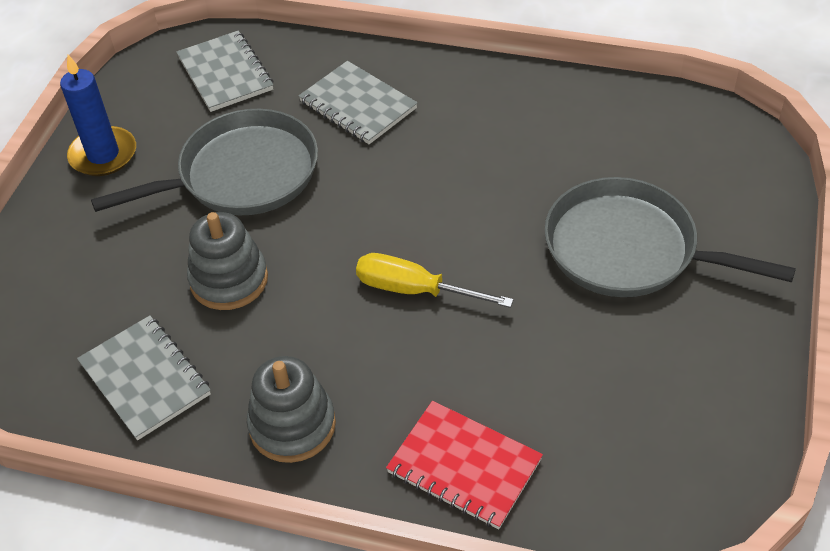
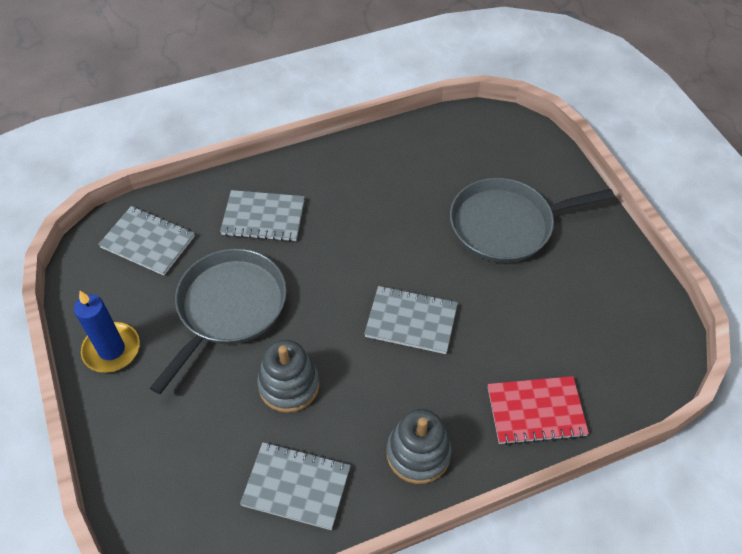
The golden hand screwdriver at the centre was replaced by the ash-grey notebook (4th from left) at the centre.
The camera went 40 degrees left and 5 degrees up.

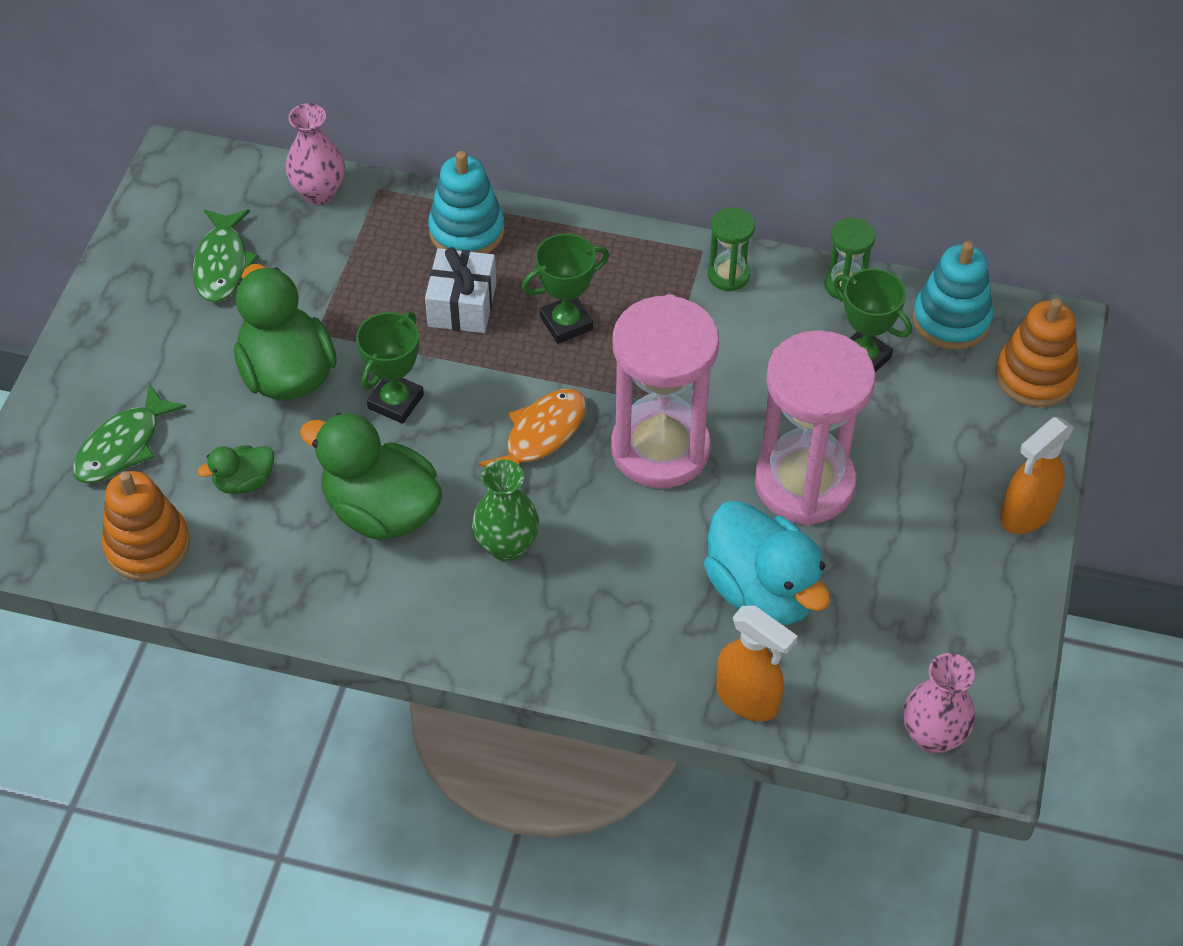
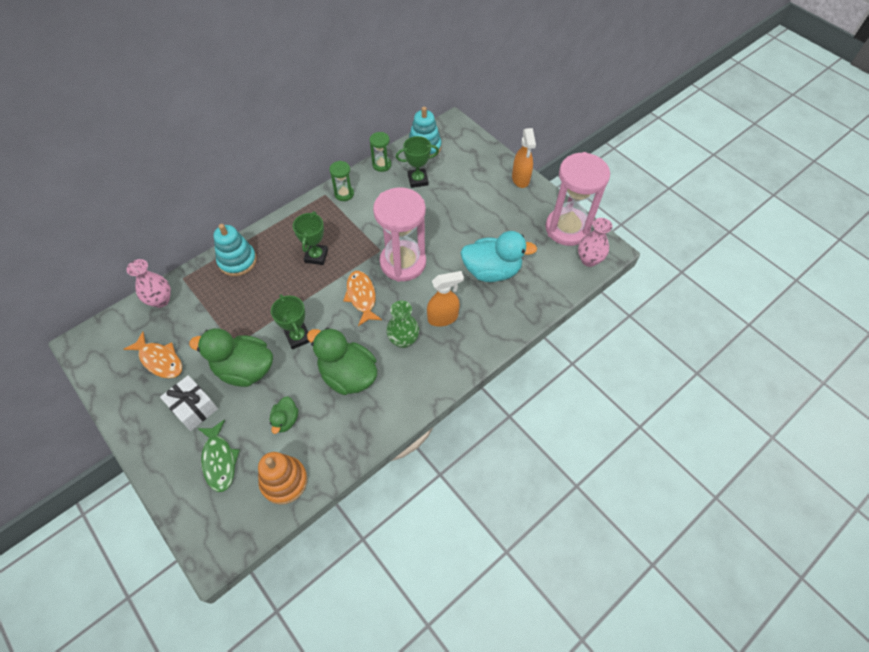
The orange-coloured stacking rings (2nd from left) at the middle right disappeared.
The snow-white present moved from the top centre to the middle left.
The orange-coloured spray bottle (1st from left) moved from the bottom centre to the centre.
The rose-pink hourglass (2nd from left) moved from the middle right to the top centre.
The green toy fish (2nd from left) at the top left became the orange-coloured toy fish (1st from left) at the middle left.
The green duck (3rd from left) at the middle left turned 60 degrees clockwise.
The camera went 55 degrees left and 5 degrees up.

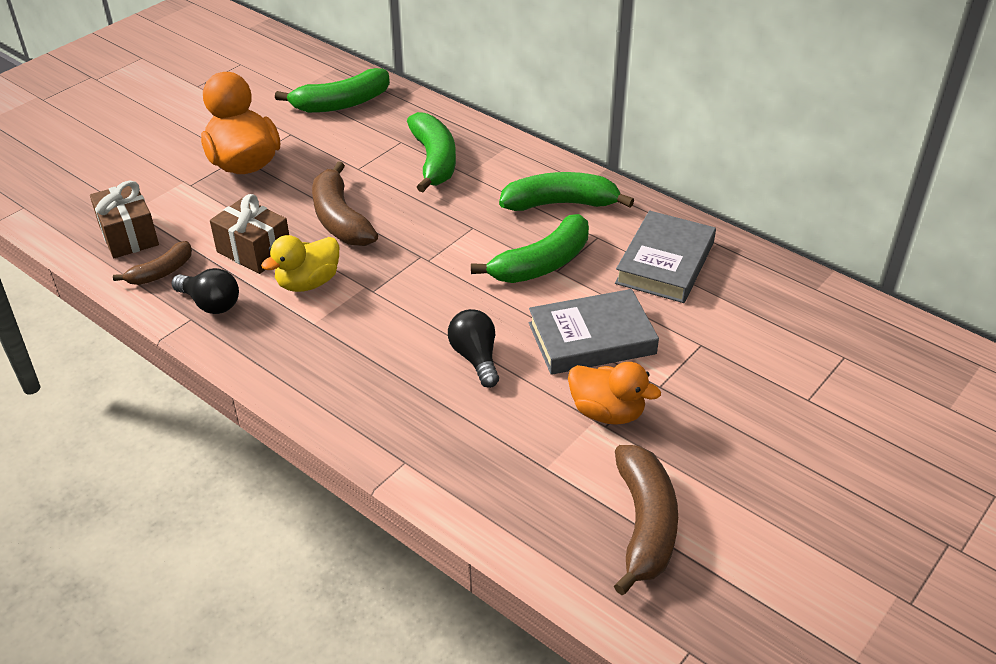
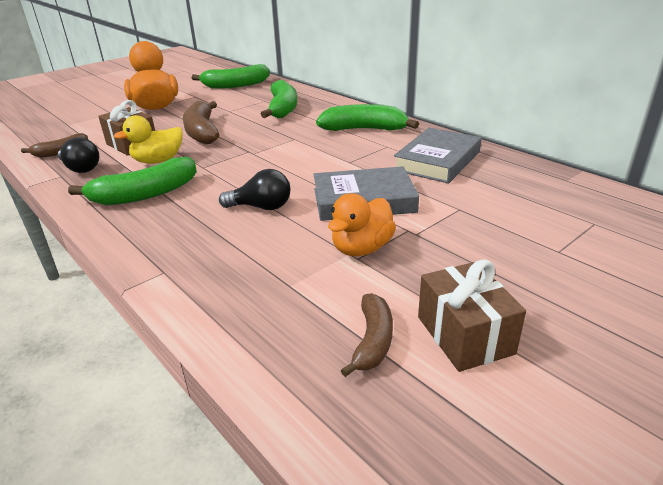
The brown present (1st from left in the first image) moved from the top left to the middle right.
The green toy banana (3rd from left in the first image) moved from the centre to the middle left.
The jet-black bulb (2nd from left) at the centre turned 105 degrees clockwise.
The orange-coloured duck (2nd from left) at the centre turned 90 degrees clockwise.
The brown toy banana (3rd from left) at the bottom centre changed to 0.59 times the size.
The camera went 10 degrees right and 10 degrees down.

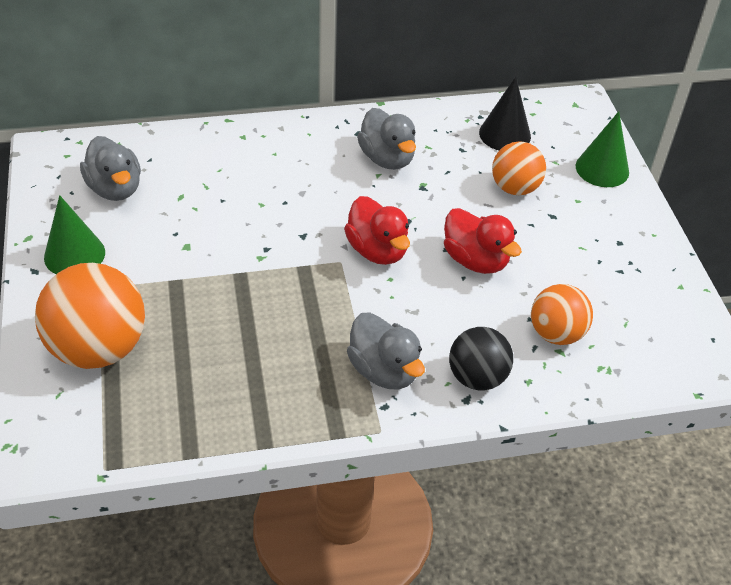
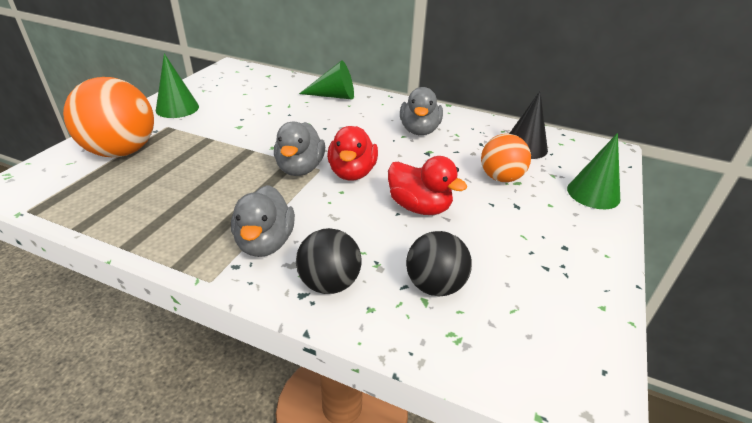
The green cone shape (2nd from left) at the top centre appeared.
The ash-grey duck (1st from left in the first image) moved from the top left to the centre.
The orange-coloured play ball (3rd from left) at the middle right became the jet-black play ball (2nd from left) at the centre.
The crimson duck (2nd from left) at the centre turned 45 degrees counterclockwise.
The camera went 35 degrees right and 10 degrees down.

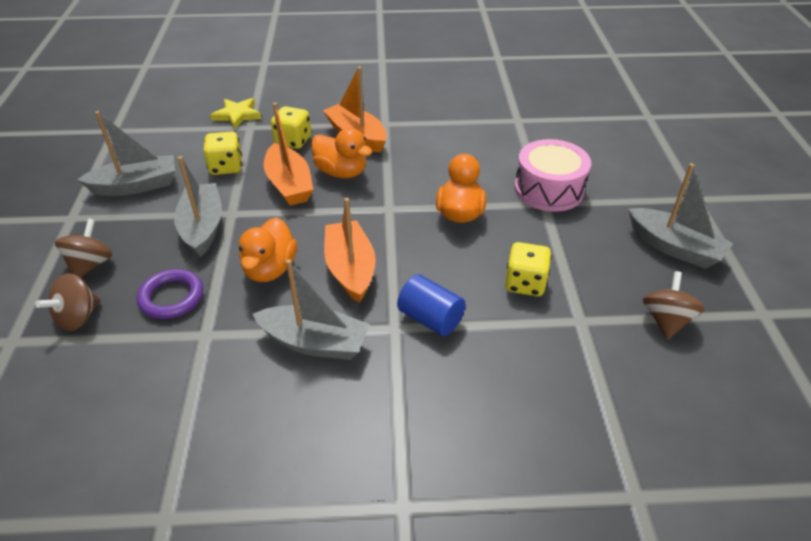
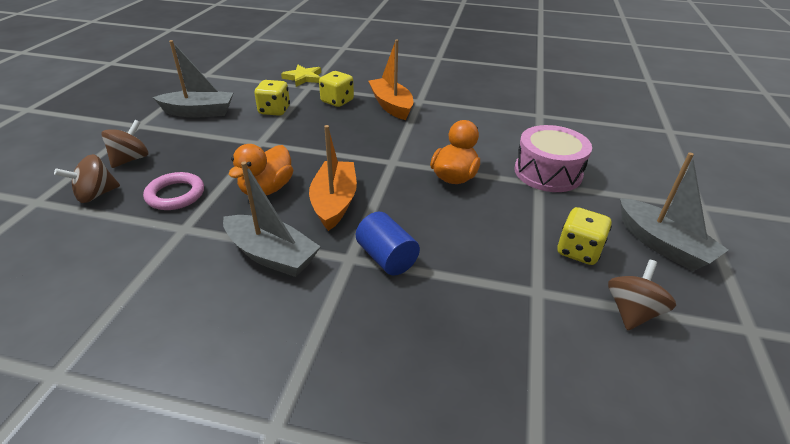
The ash-grey sailboat (2nd from left) at the middle left disappeared.
The orange-coloured sailboat (1st from left) at the top centre disappeared.
The orange-coloured duck (2nd from left) at the top centre disappeared.
The golden die (3rd from left) moved from the centre to the middle right.
The purple torus at the middle left became the rose-pink torus at the middle left.
The camera went 15 degrees right and 5 degrees down.

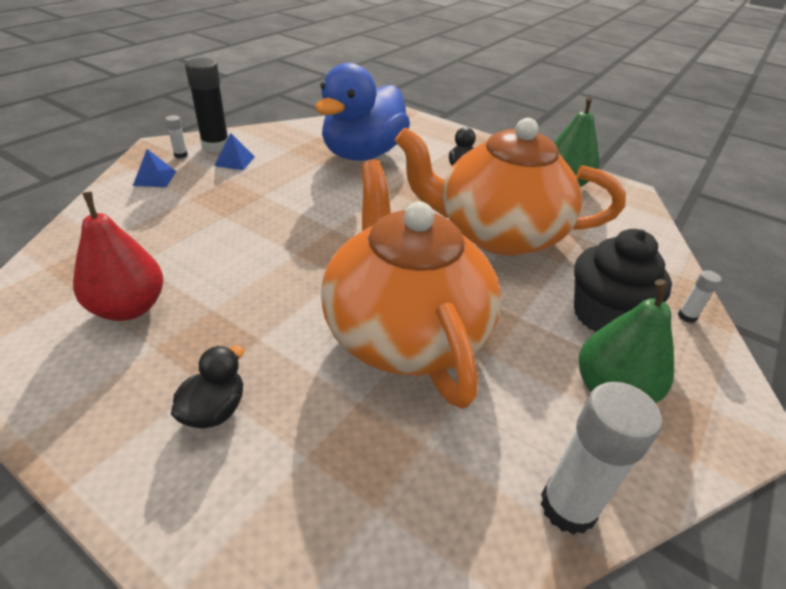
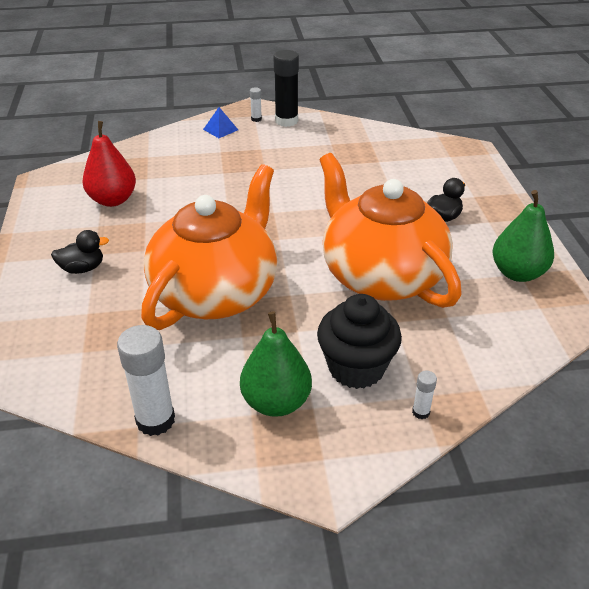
The blue pyramid (2nd from left) at the top left disappeared.
The blue duck at the top centre disappeared.
The camera went 50 degrees right and 0 degrees up.

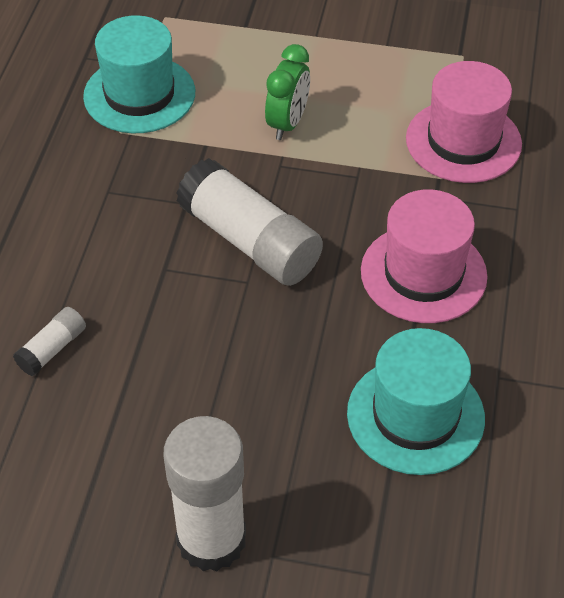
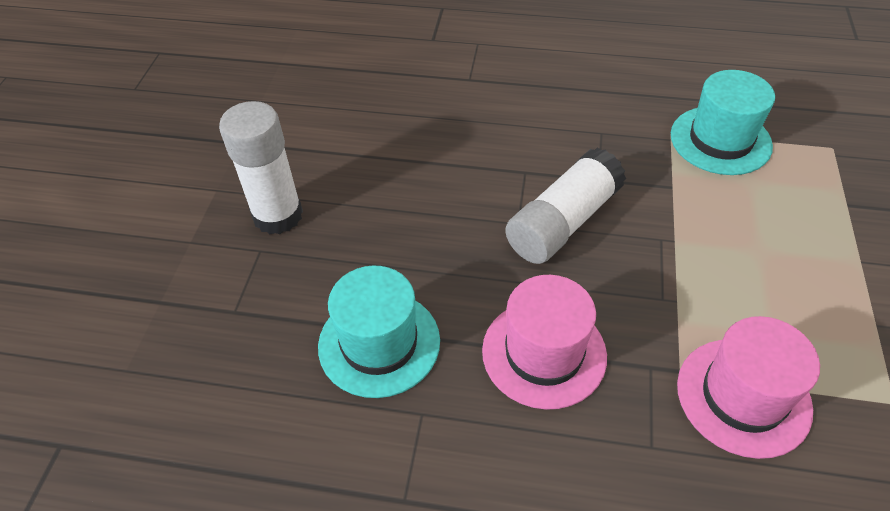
The snow-white glue (1st from left) at the middle left disappeared.
The green bedside clock at the top centre disappeared.
The camera went 90 degrees right and 0 degrees up.

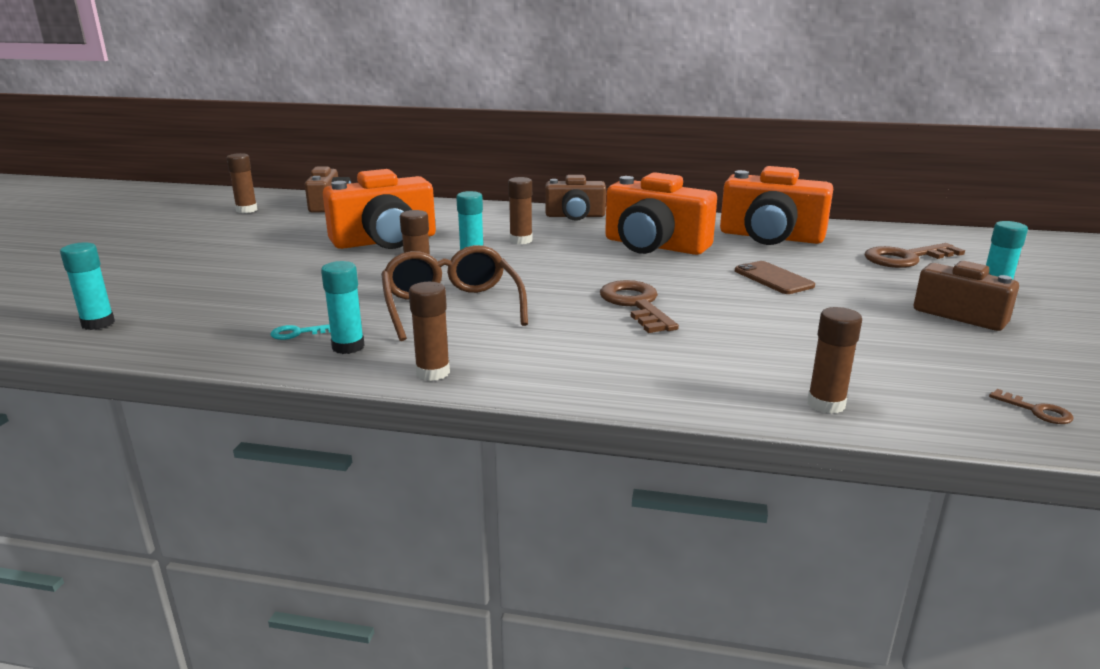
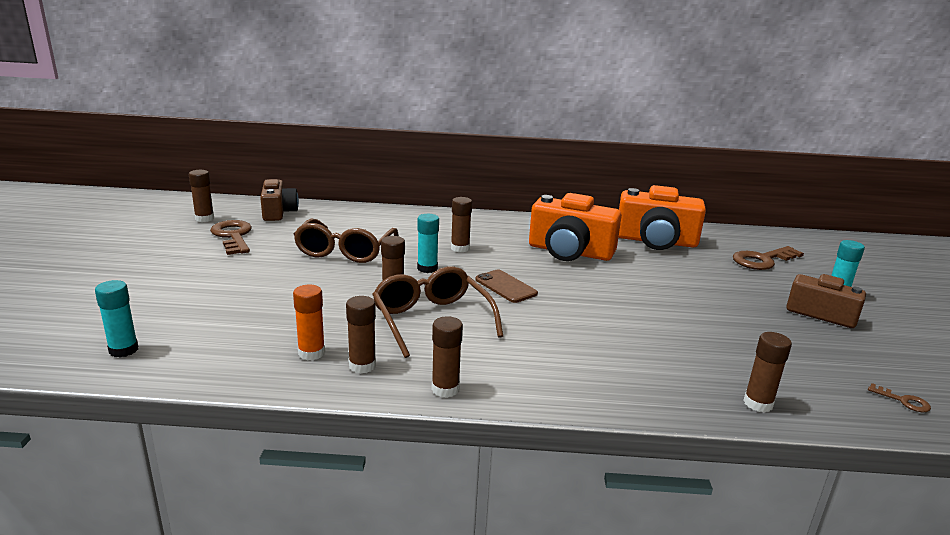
The brown compact camera (2nd from left) at the top centre disappeared.
The brown latchkey (1st from left) moved from the centre to the middle left.
The brown smartphone moved from the middle right to the centre.
The turquoise latchkey at the middle left was replaced by the orange-coloured glue at the middle left.
The orange-coloured compact camera (1st from left) at the top centre was replaced by the brown glasses (1st from left) at the centre.
The turquoise glue (2nd from left) at the middle left became the brown glue (2nd from left) at the centre.
The camera went 10 degrees left and 0 degrees up.

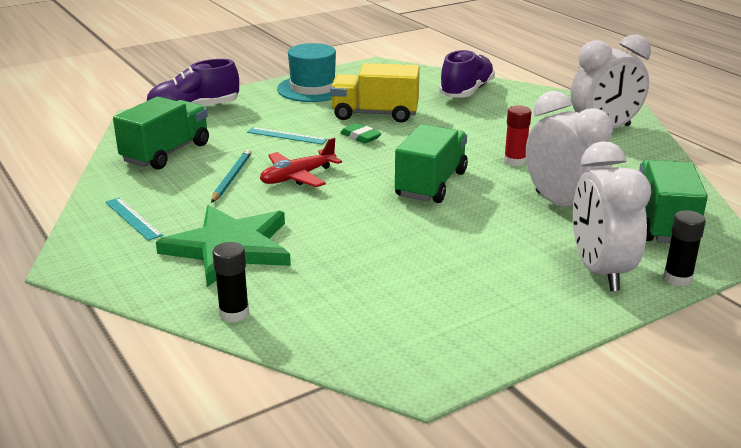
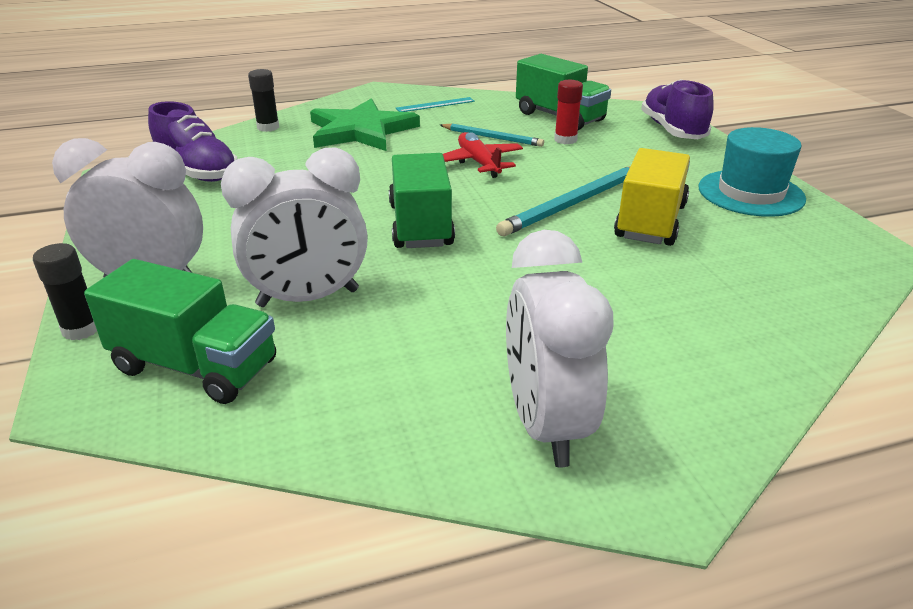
The turquoise ruler (2nd from left) at the top centre disappeared.
The purple lace-up shoe (2nd from left in the first image) moved from the top centre to the top left.
The crimson glue moved from the top right to the top centre.
The green pencil eraser at the top centre was replaced by the turquoise wooden pencil (2nd from left) at the top centre.
The green toy truck (2nd from left) at the centre turned 135 degrees counterclockwise.
The camera went 105 degrees right and 5 degrees up.

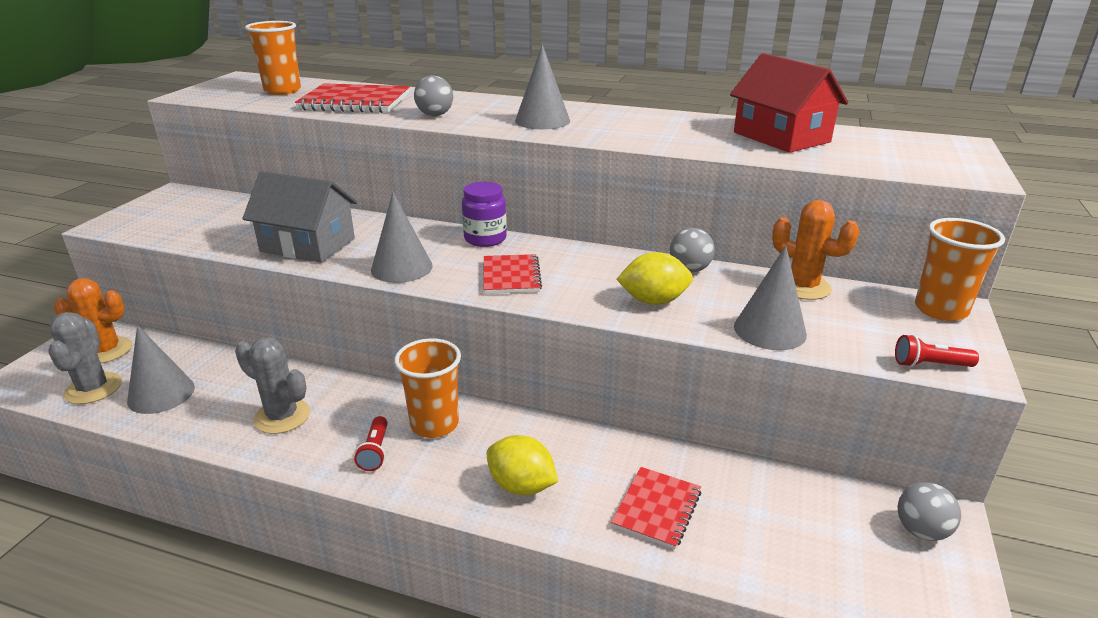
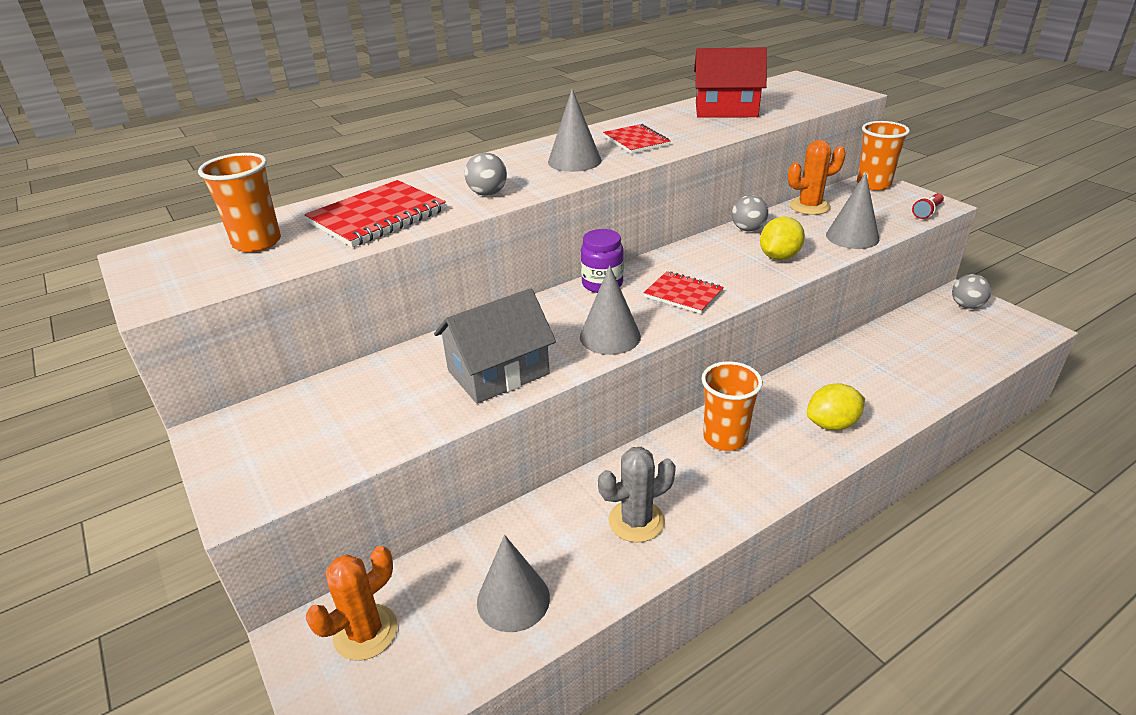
The ash-grey cactus (1st from left) at the middle left disappeared.
The crimson flashlight (1st from left) at the bottom centre disappeared.
The crimson notebook (3rd from left in the first image) moved from the bottom centre to the top centre.
The camera went 50 degrees left and 5 degrees up.

